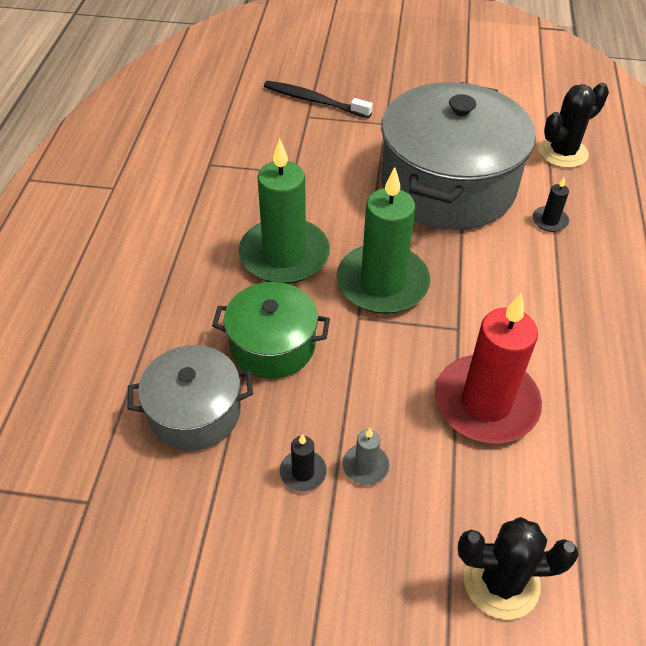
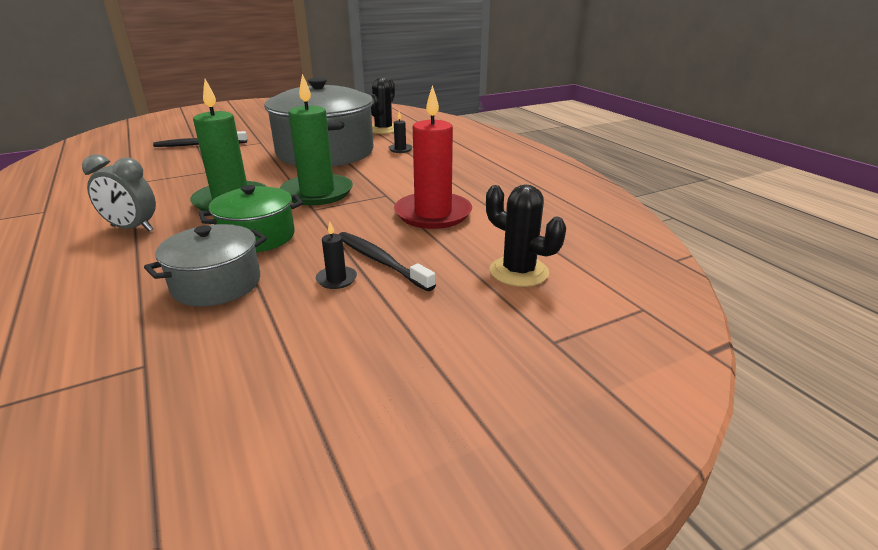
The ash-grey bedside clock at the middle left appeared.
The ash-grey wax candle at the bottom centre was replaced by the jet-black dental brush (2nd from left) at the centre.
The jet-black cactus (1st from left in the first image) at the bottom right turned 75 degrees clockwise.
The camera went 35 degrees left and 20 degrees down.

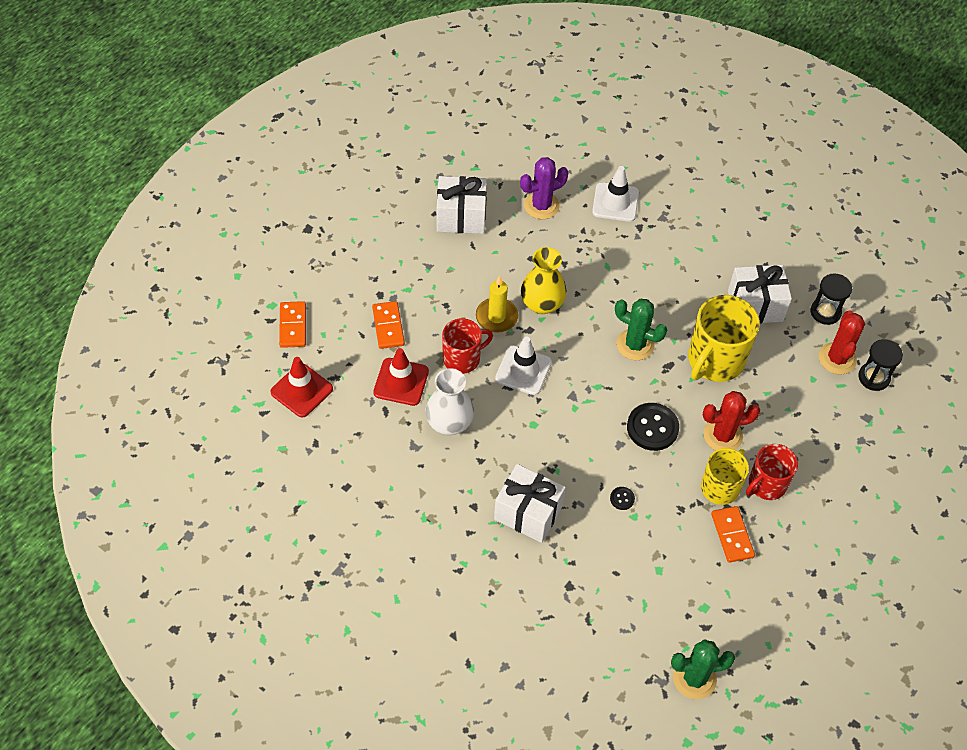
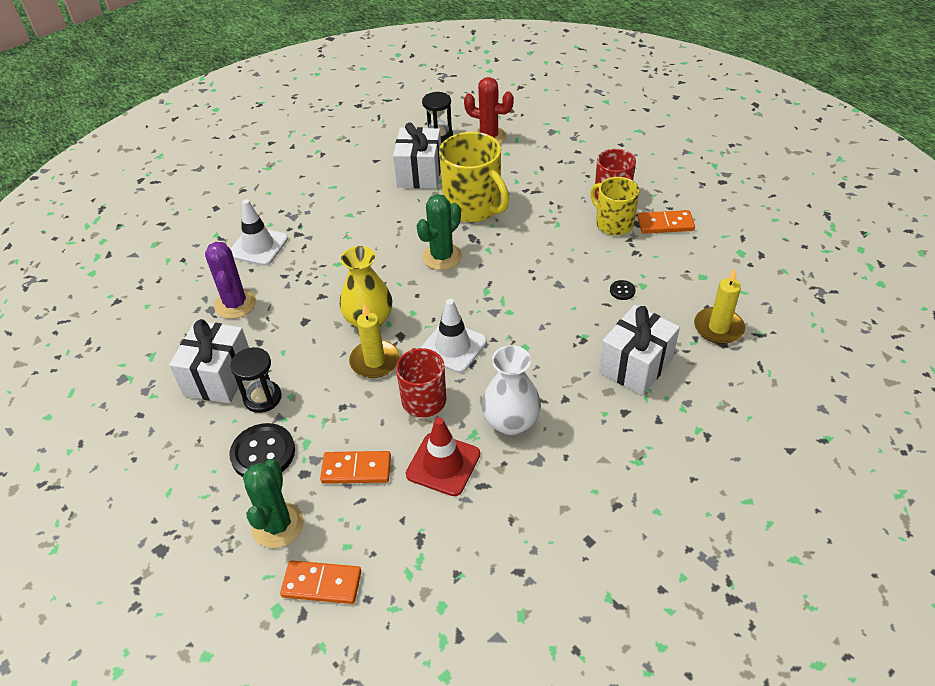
The crimson safety cone (1st from left) at the middle left disappeared.
The crimson cactus (1st from left) at the middle right disappeared.
The golden wax candle (2nd from left) at the middle right appeared.
The jet-black shirt button (2nd from left in the first image) moved from the middle right to the middle left.
The green cactus (2nd from left in the first image) moved from the bottom right to the bottom left.
The jet-black hourglass (2nd from left in the first image) moved from the middle right to the middle left.
The camera went 75 degrees left and 10 degrees down.

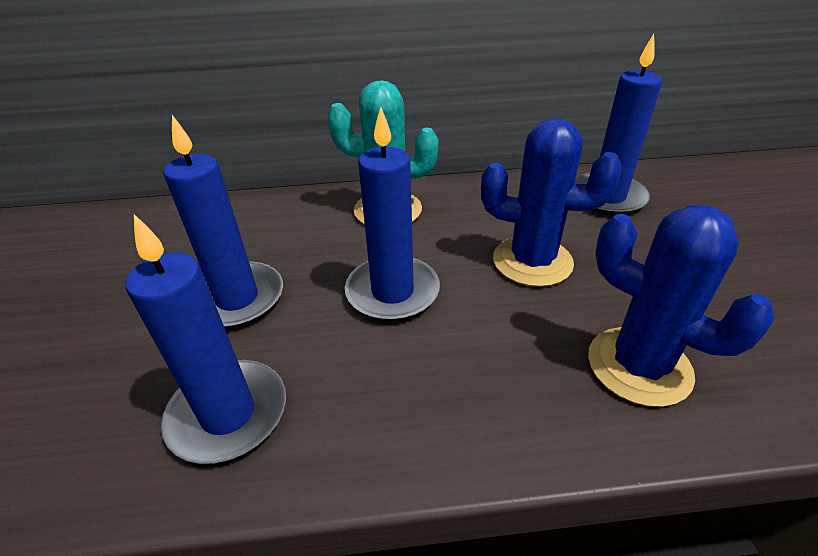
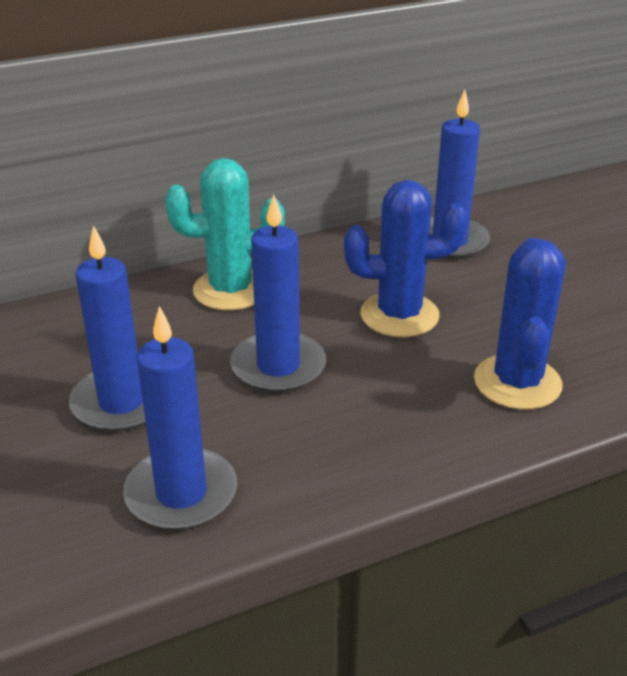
The blue cactus (2nd from left) at the middle right turned 75 degrees clockwise.
The camera went 20 degrees left and 5 degrees down.

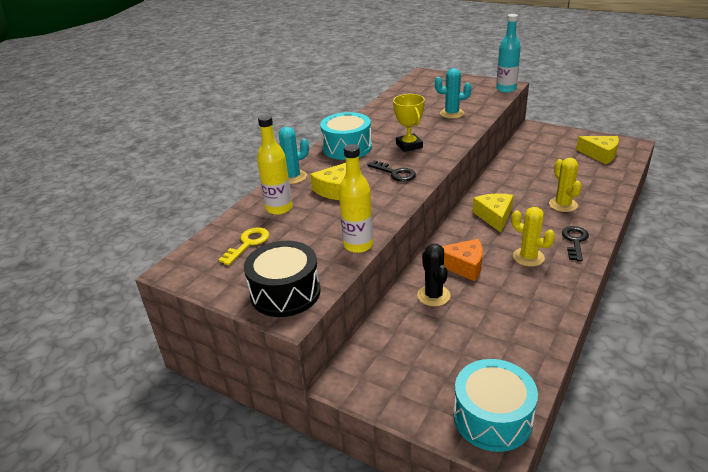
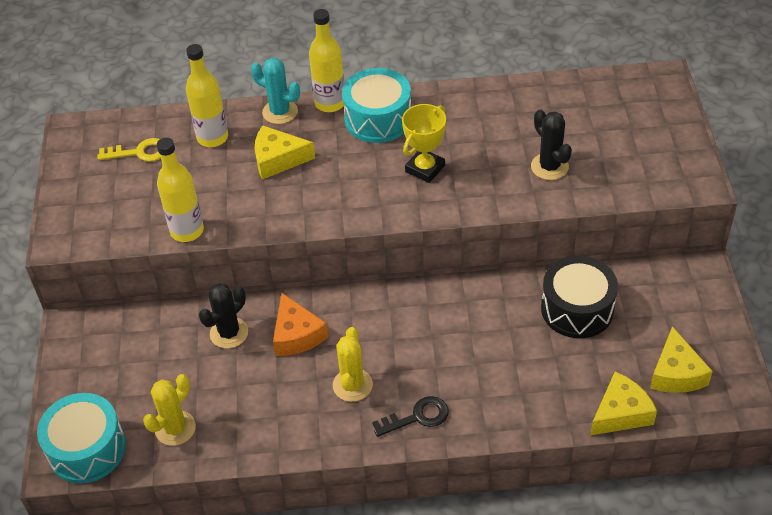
The jet-black latchkey (1st from left) at the centre disappeared.
The turquoise flask at the top right disappeared.
The golden flask (3rd from left) at the top centre appeared.
The jet-black toy drum moved from the centre to the middle right.
The golden cheese (2nd from left) moved from the middle right to the bottom right.
The golden cactus (2nd from left in the first image) moved from the middle right to the bottom left.
The turquoise cactus (2nd from left) at the top centre became the jet-black cactus (2nd from left) at the top right.
The camera went 55 degrees right and 15 degrees up.

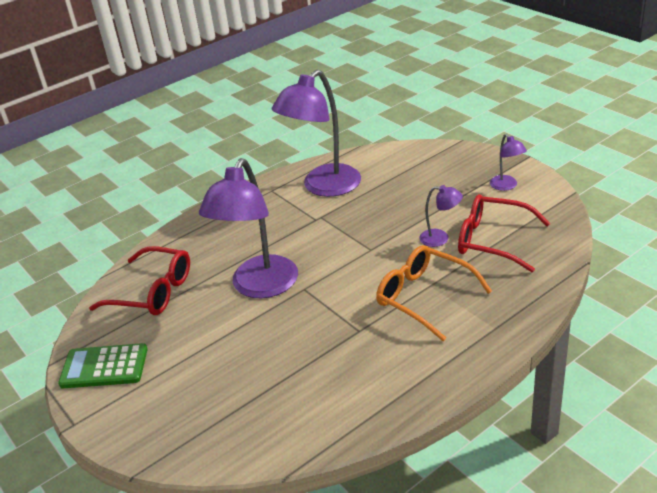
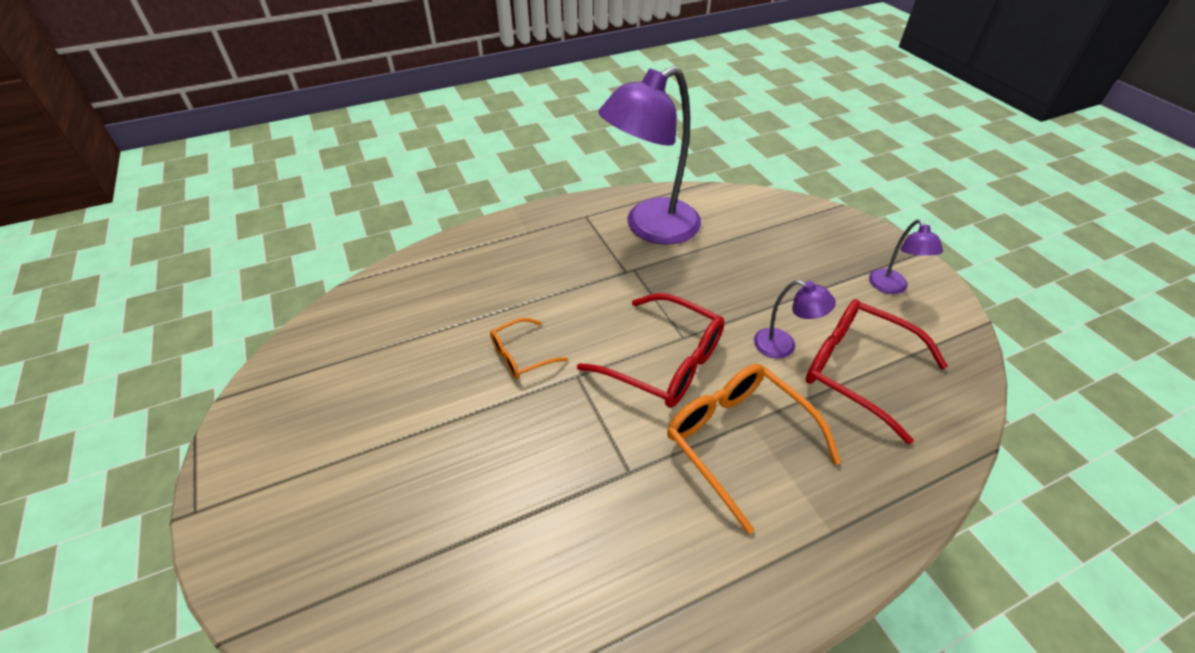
The green adding machine at the bottom left disappeared.
The crimson glasses (1st from left) moved from the middle left to the centre.
The purple reading lamp (1st from left) at the centre was replaced by the orange-coloured glasses (1st from left) at the centre.
The camera went 10 degrees right and 10 degrees up.

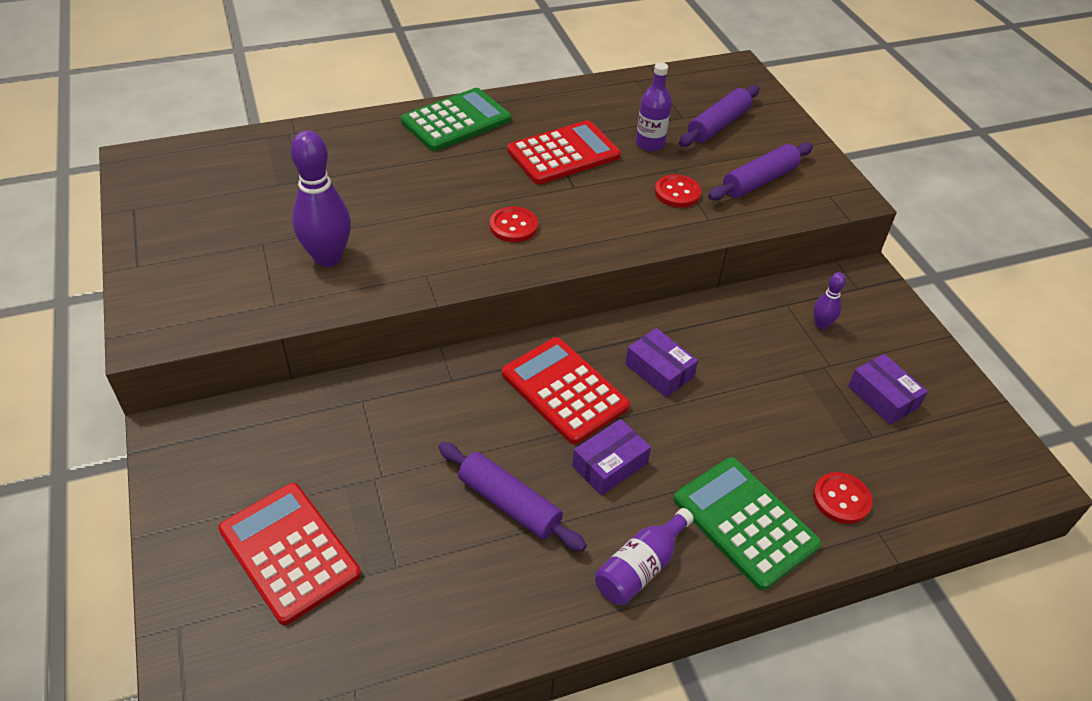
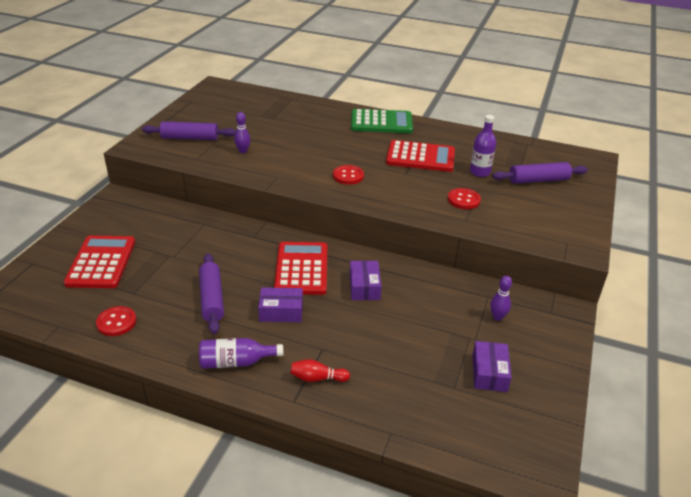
The purple dough roller (3rd from left in the first image) moved from the top right to the top left.
The crimson shirt button (3rd from left in the first image) moved from the bottom right to the middle left.
The green adding machine (2nd from left) at the bottom right was replaced by the crimson skittle at the bottom centre.
The purple skittle (1st from left) at the top left changed to 0.49 times the size.
The camera went 40 degrees right and 10 degrees down.

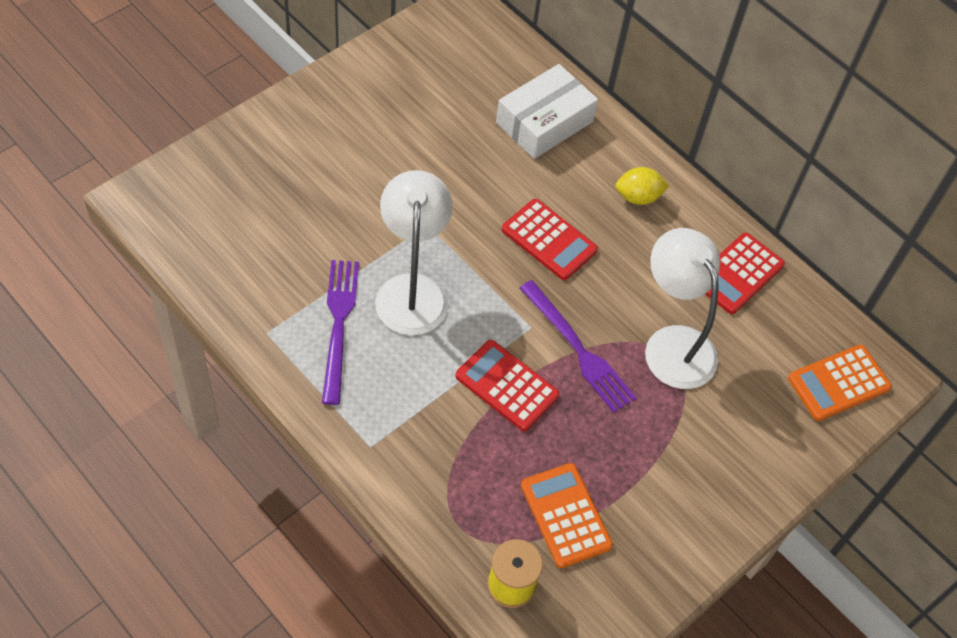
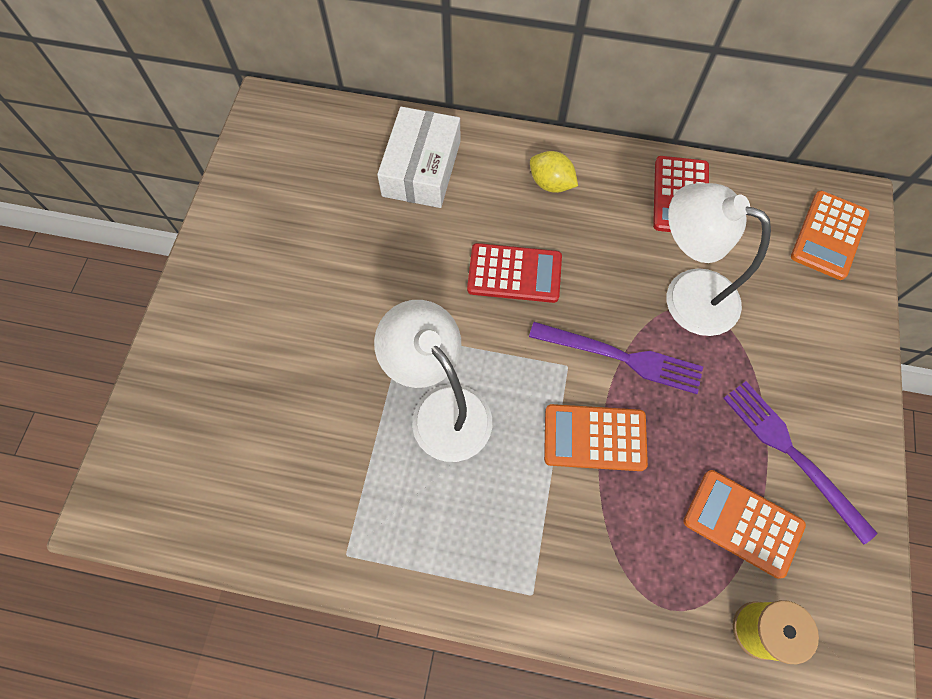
The purple fork (1st from left in the first image) moved from the centre to the middle right.
The crimson adding machine (1st from left) at the centre became the orange-coloured adding machine (1st from left) at the centre.
The golden citrus fruit at the top right turned 75 degrees clockwise.
The camera went 30 degrees left and 10 degrees up.

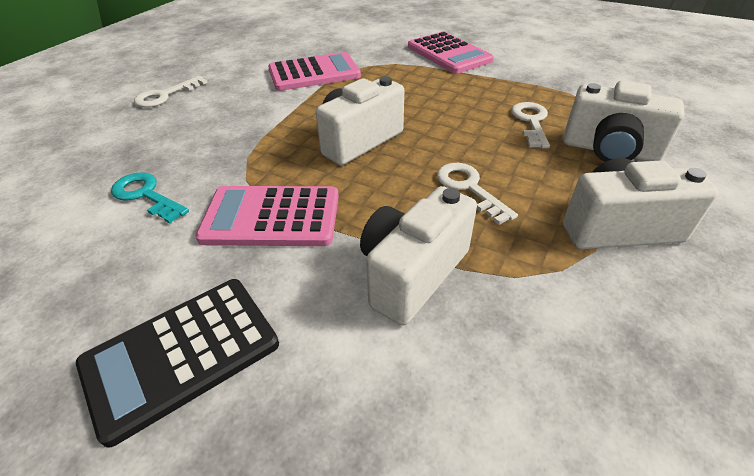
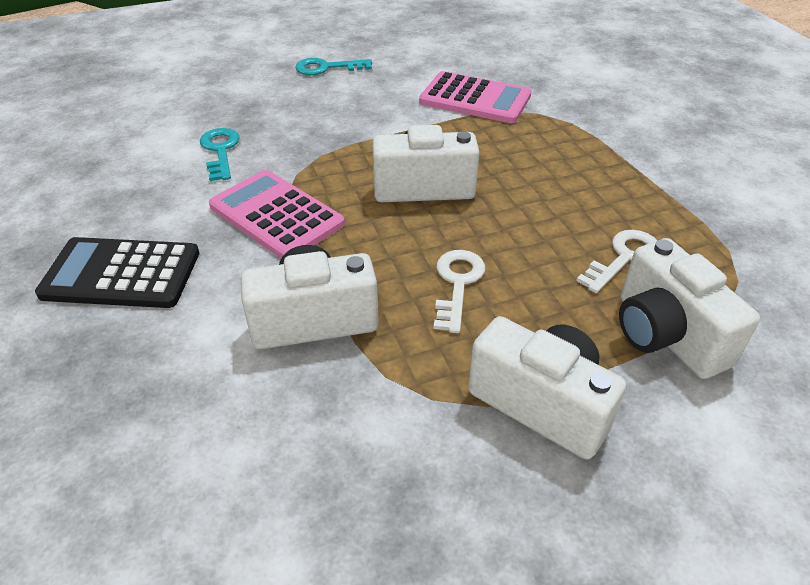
The rose-pink adding machine (3rd from left) at the top centre disappeared.
The snow-white latchkey (1st from left) at the top left became the turquoise latchkey (2nd from left) at the top centre.
The camera went 40 degrees right and 0 degrees up.

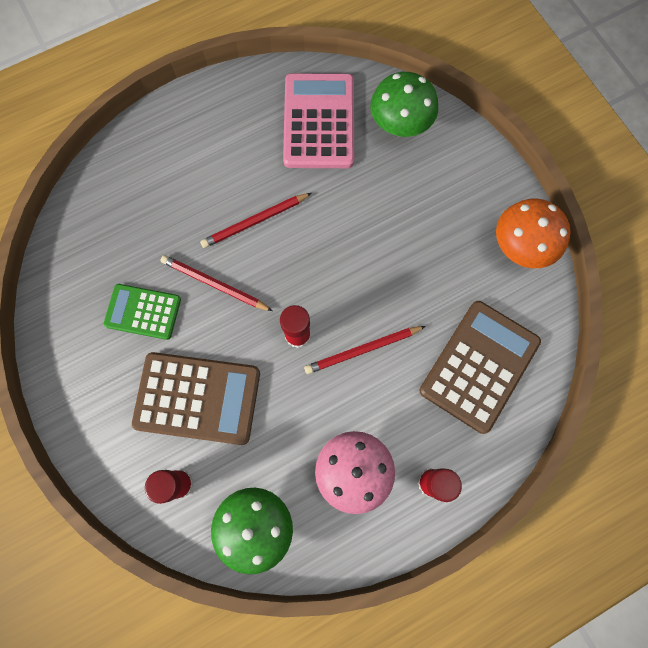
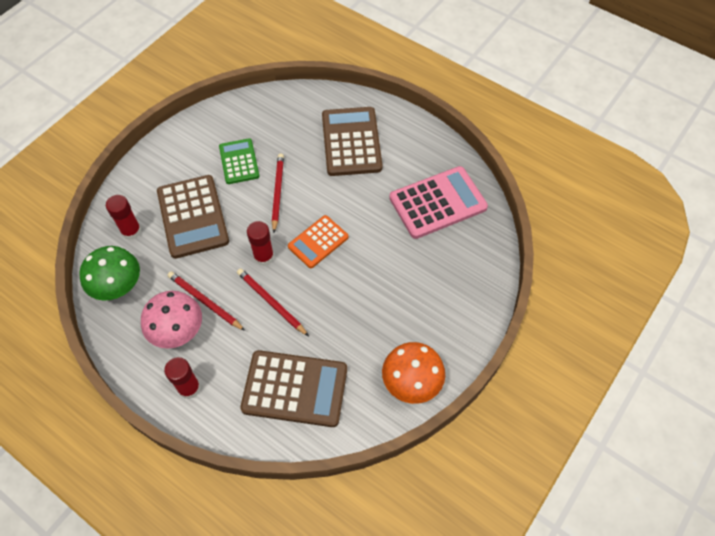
The green toadstool (2nd from left) at the top centre disappeared.
The orange-coloured adding machine at the centre appeared.
The brown adding machine (3rd from left) at the top centre appeared.
The crimson wooden pencil (2nd from left in the first image) moved from the centre to the middle left.
The camera went 65 degrees right and 15 degrees down.

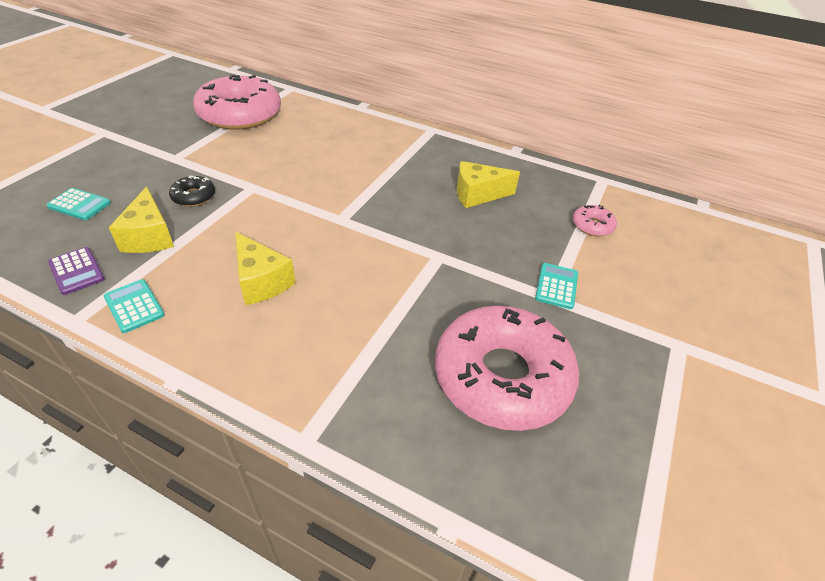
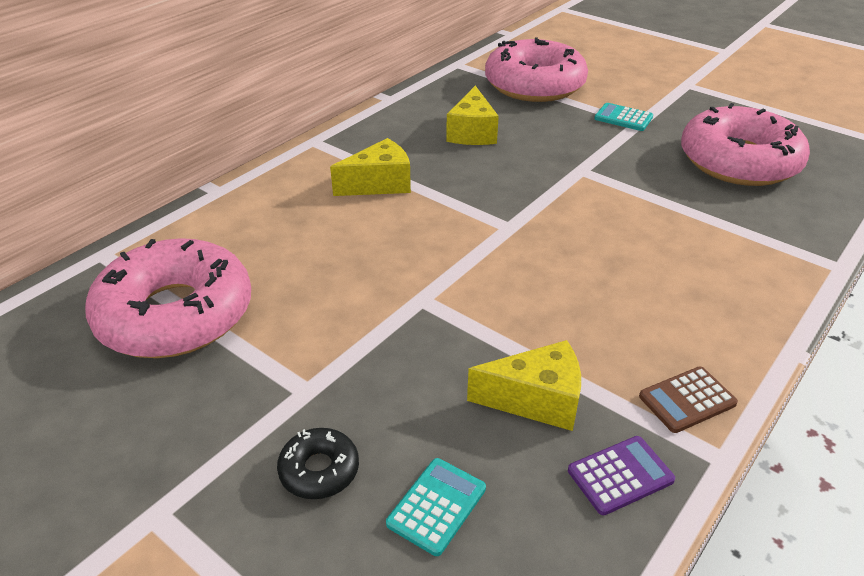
The jet-black glazed donut moved from the top left to the bottom centre.
The golden cheese (2nd from left in the first image) moved from the middle left to the top centre.
The turquoise adding machine (2nd from left) at the middle left became the brown adding machine at the bottom right.
The rose-pink glazed donut (3rd from left in the first image) at the middle right changed to 2.39 times the size.
The camera went 75 degrees left and 5 degrees down.

